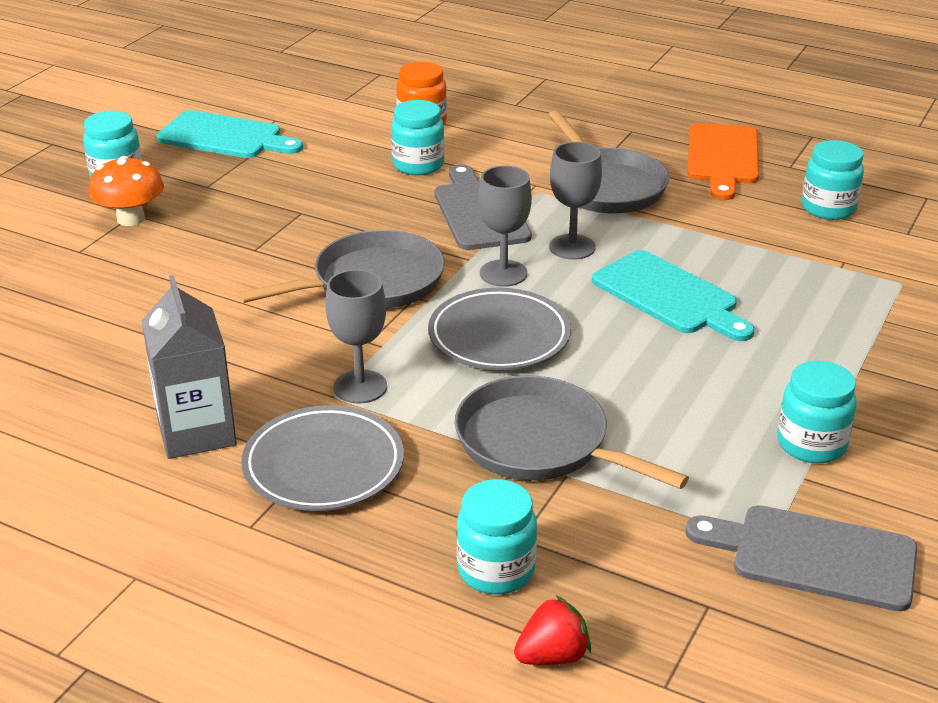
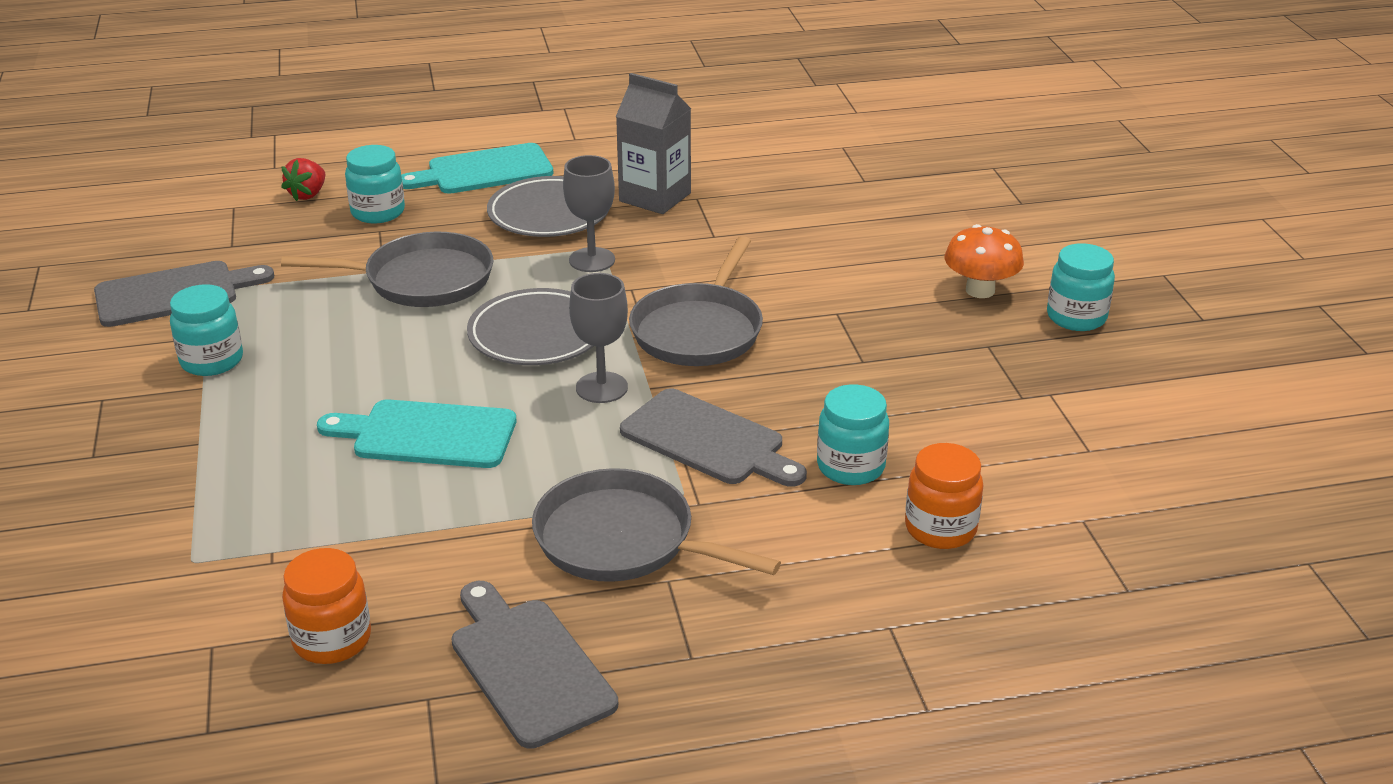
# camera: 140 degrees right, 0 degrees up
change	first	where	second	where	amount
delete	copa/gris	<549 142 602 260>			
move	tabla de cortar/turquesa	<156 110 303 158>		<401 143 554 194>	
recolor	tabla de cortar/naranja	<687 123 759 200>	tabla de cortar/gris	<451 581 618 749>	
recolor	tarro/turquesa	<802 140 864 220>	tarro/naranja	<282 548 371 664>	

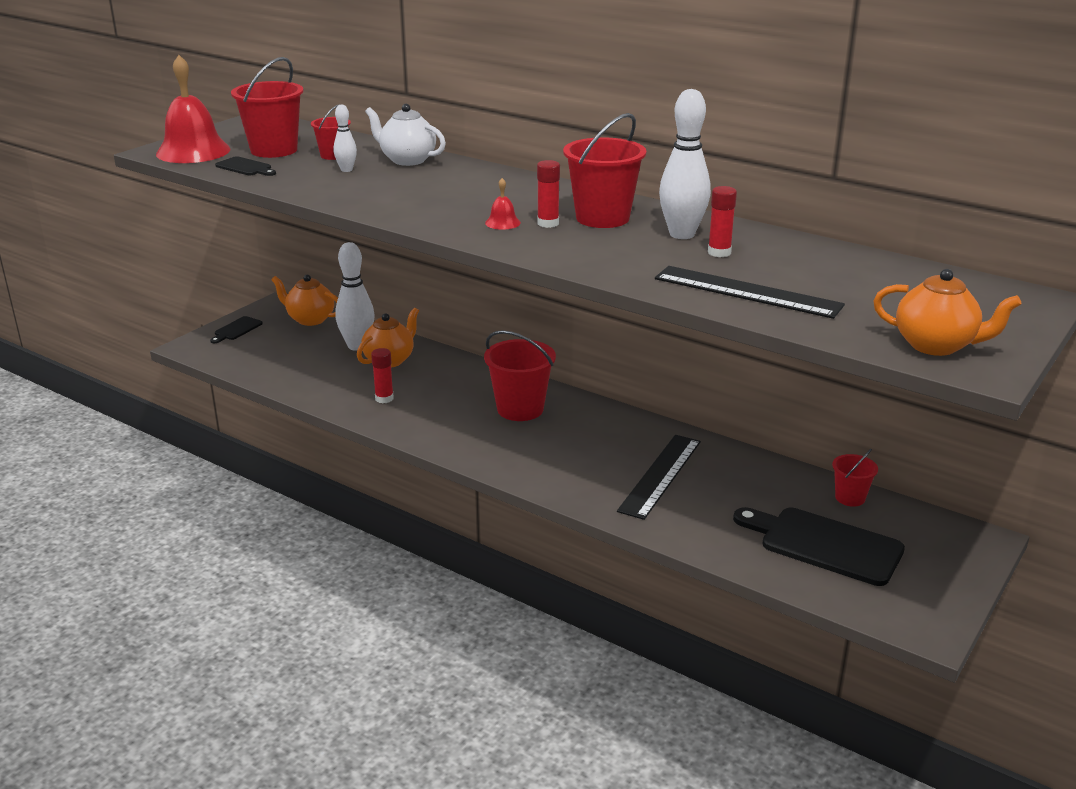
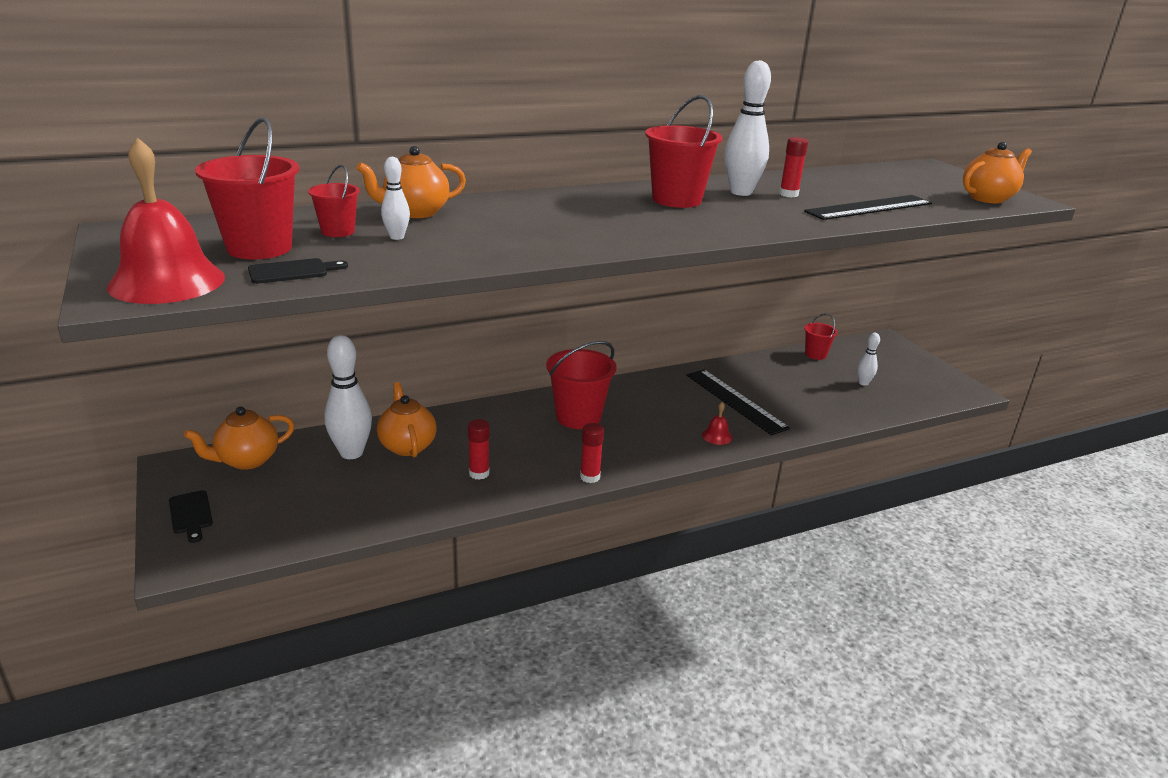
# camera: 60 degrees left, 0 degrees up
change	first	where	second	where	amount
move	campana/rojo	<485 178 521 230>		<702 402 732 445>	
move	barra de pegamento/rojo	<537 160 560 228>		<580 423 604 483>	
replace	tabla de cortar/negro	<733 507 905 586>	bolo/blanco	<857 333 880 386>	
recolor	tetera/blanco	<365 104 446 166>	tetera/naranja	<356 146 466 218>	

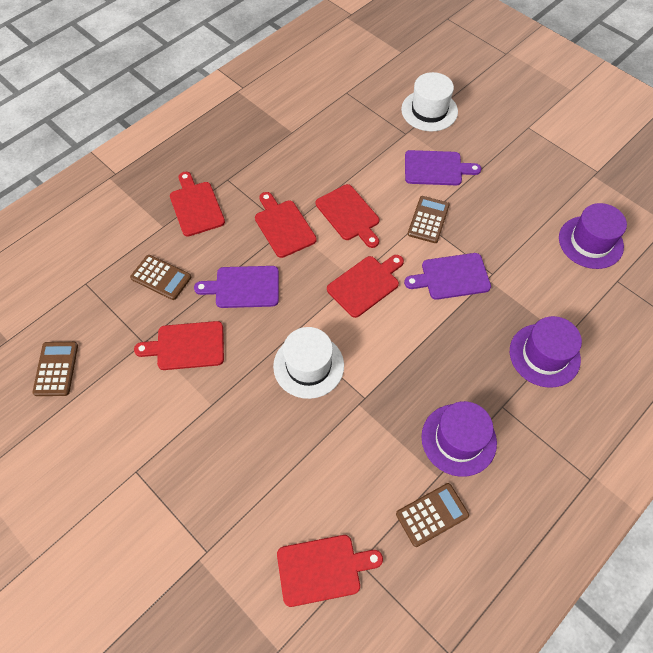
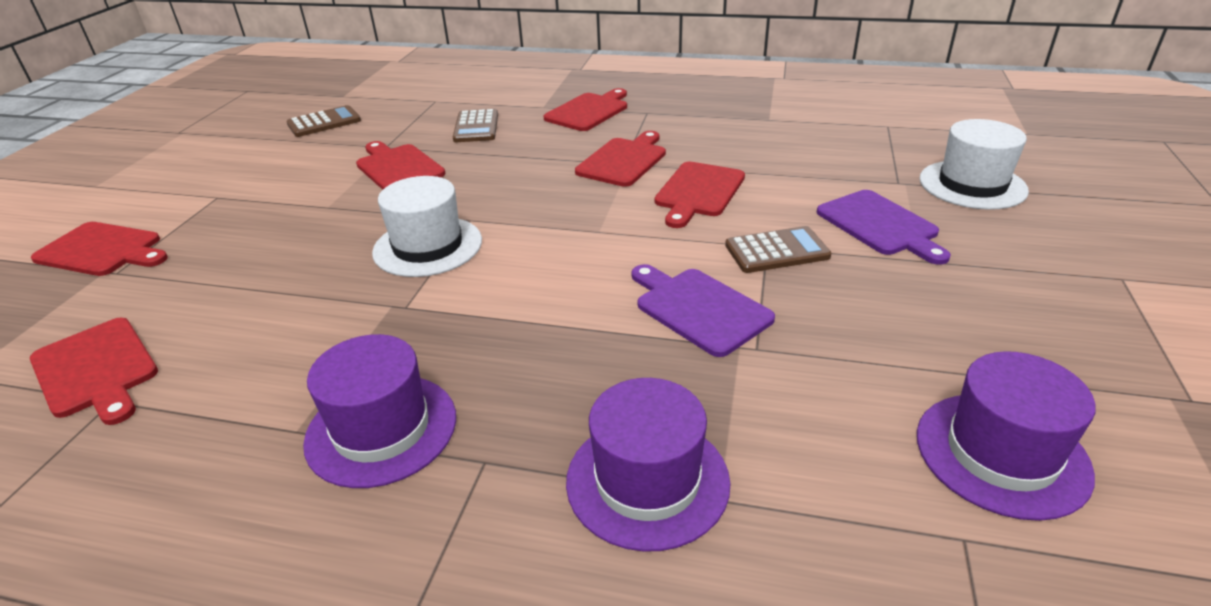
# camera: 60 degrees right, 25 degrees down
change	first	where	second	where	amount
delete	tabla de cortar/morado	<194 266 279 308>			
delete	calculadora/marrón	<396 483 469 547>			
move	tabla de cortar/rojo	<327 255 404 318>		<31 222 168 276>	

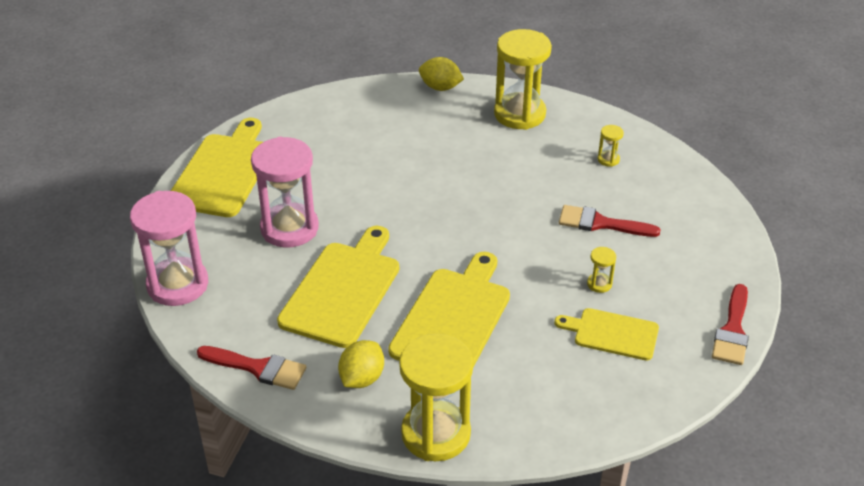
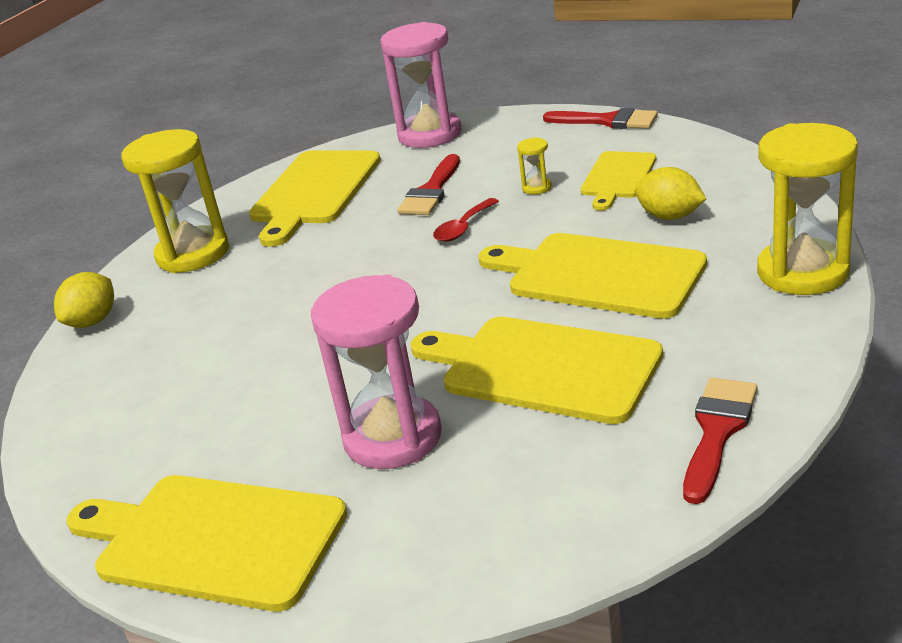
# camera: 80 degrees left, 10 degrees down
change	first	where	second	where	amount
insert			cuchara/rojo	<433 198 499 242>	
move	reloj de arena/rosa	<130 191 208 306>		<380 22 462 148>	
move	limón/amarillo	<338 340 384 388>		<634 167 706 220>	
replace	reloj de arena/amarillo	<598 125 624 167>	tabla de cortar/amarillo	<249 151 381 247>	

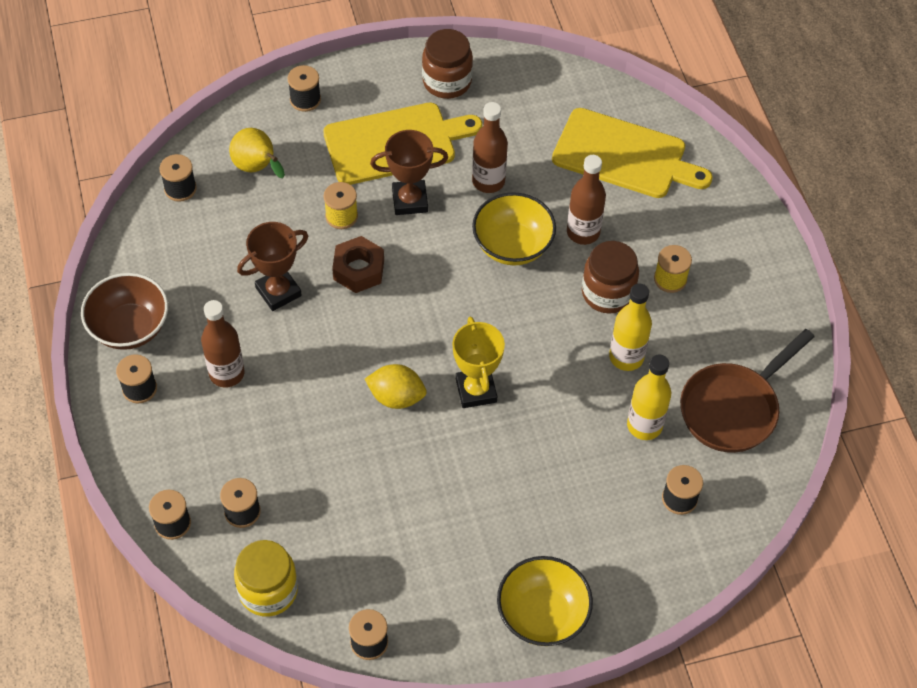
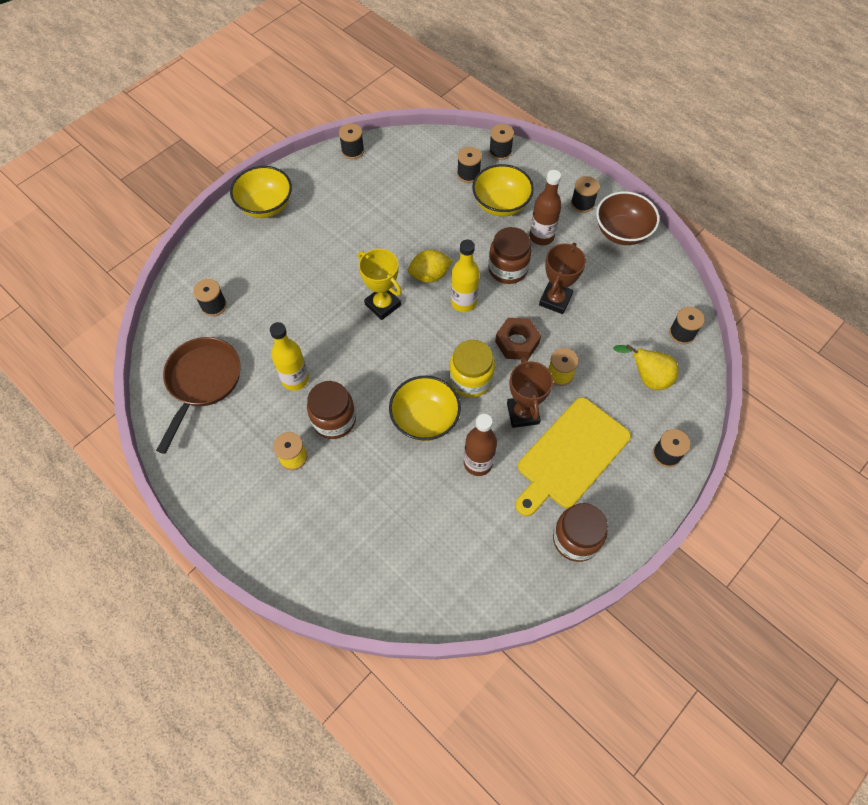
# camera: 150 degrees right, 5 degrees up
change	first	where	second	where	amount
delete	tabla de cortar/amarillo	<552 108 713 198>			
delete	botella/marrón	<567 155 606 245>			
insert			cuenco/amarillo	<472 164 534 217>	
insert			tarro/marrón	<488 227 532 284>	
move	tarro/amarillo	<234 540 298 617>		<449 340 495 398>	
move	botella/amarillo	<627 355 671 440>		<451 239 480 312>	
rotate	trofeo/marrón	<370 130 448 215>		<507 356 553 428>	60 degrees counterclockwise

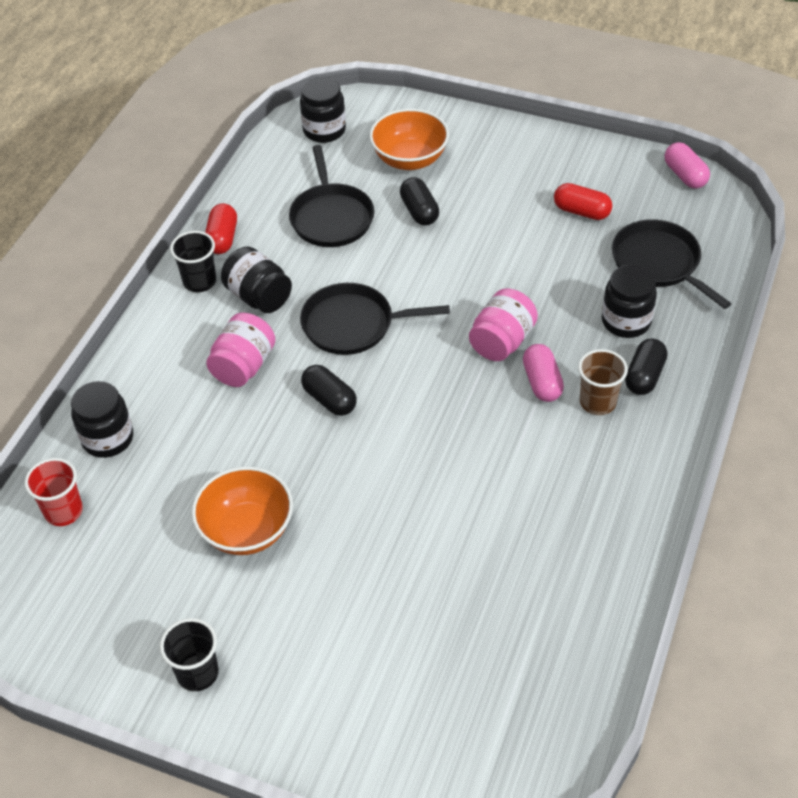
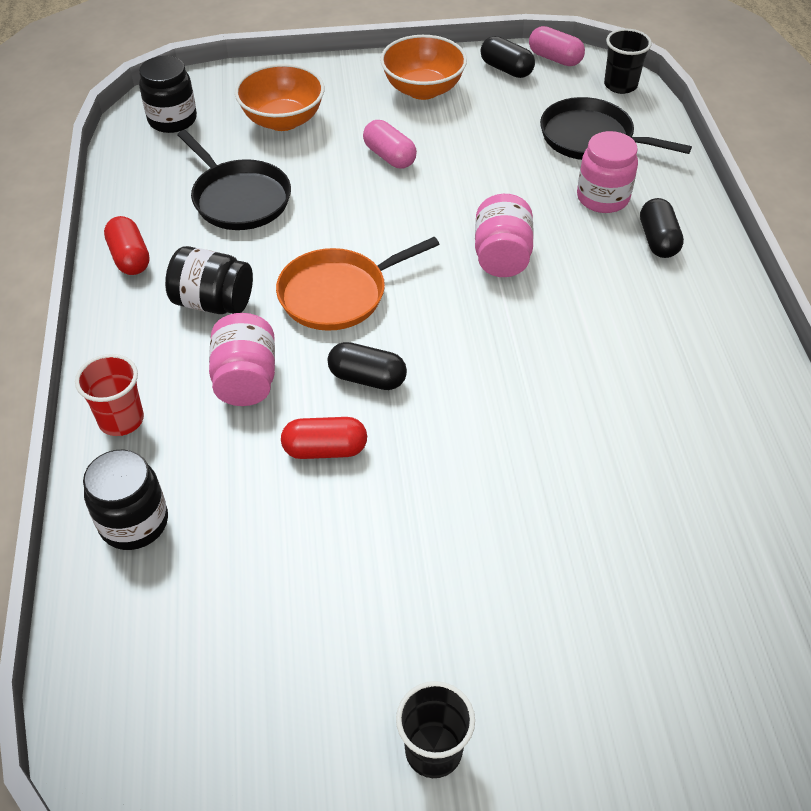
# camera: 30 degrees left, 0 degrees up
change	first	where	second	where	amount
delete	vaso/marrón	<578 349 628 415>			
move	vaso/rojo	<24 458 83 526>		<75 354 144 436>	
move	vaso/negro	<170 231 216 292>		<604 29 652 94>	
move	cuenco/naranja	<192 466 293 555>		<380 35 467 100>	
move	cápsula/negro	<400 177 439 226>		<481 36 535 78>	
move	cápsula/rosa	<523 344 564 402>		<363 120 417 168>	
move	cápsula/rojo	<554 183 612 220>		<281 417 367 459>	
recolor	sartén/negro	<300 283 450 355>	sartén/naranja	<276 237 440 331>	
recolor	tarro/negro	<602 265 657 338>	tarro/rosa	<577 131 638 213>	

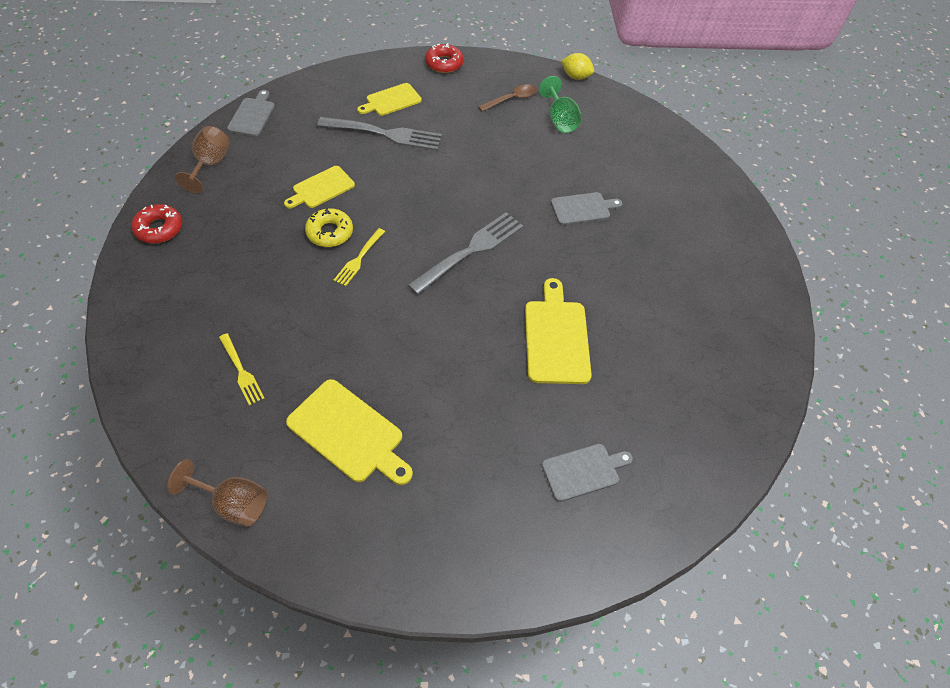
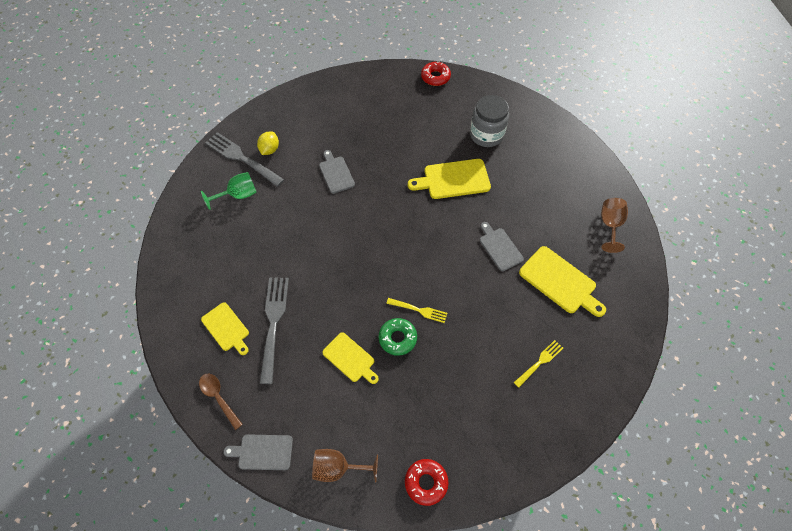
# camera: 95 degrees left, 5 degrees up
change	first	where	second	where	amount
insert			tarro/gris	<470 95 509 147>	
move	copa/marrón	<167 459 267 527>		<601 198 628 253>	
move	tenedor/gris	<408 212 523 295>		<205 132 284 187>	
move	rosquilla/rojo	<425 43 464 73>		<421 62 451 86>	
move	cuchara/marrón	<478 84 537 111>		<199 374 243 430>	
move	tabla de cortar/gris	<542 444 633 502>		<480 222 524 271>	
move	limón/amarillo	<561 53 594 80>		<257 132 279 155>	
recolor	rosquilla/amarillo	<305 208 353 247>	rosquilla/verde	<379 318 417 356>	
rotate	tabla de cortar/amarillo	<286 379 413 485>		<519 246 606 317>	105 degrees clockwise

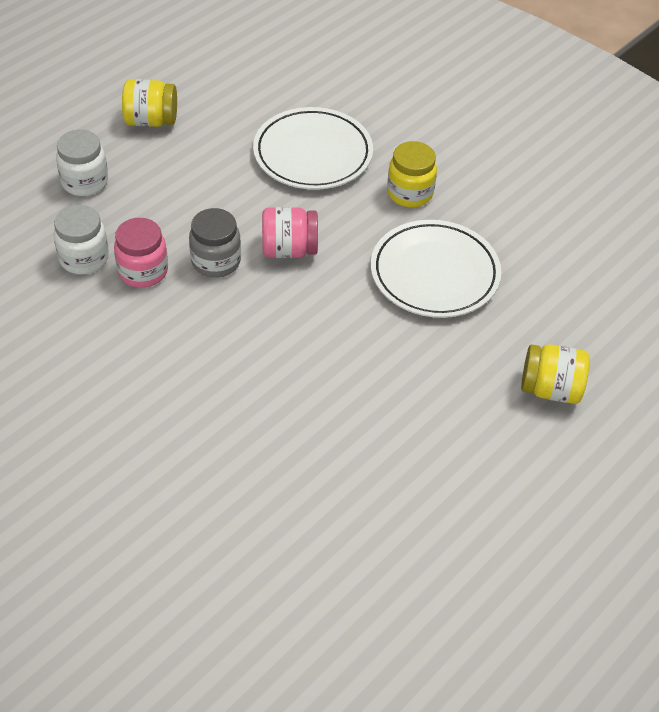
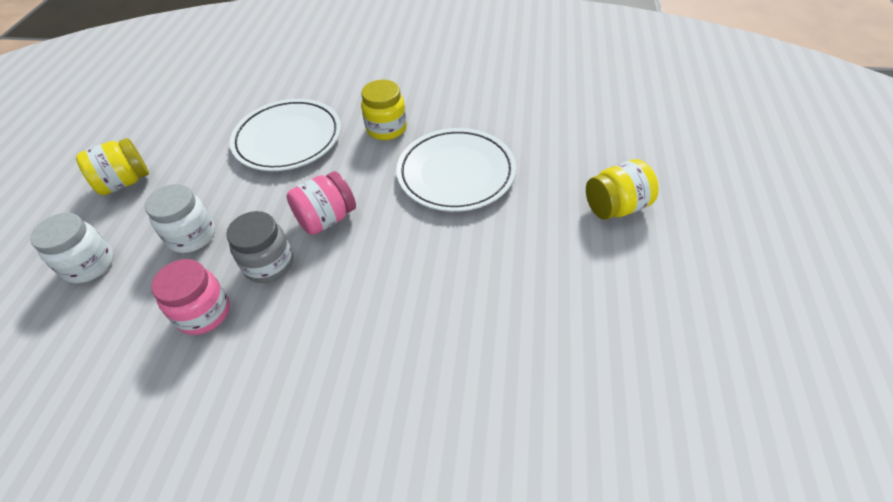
# camera: 30 degrees left, 0 degrees up
change	first	where	second	where	amount
move	tarro/blanco	<54 205 109 274>		<145 184 215 253>	

